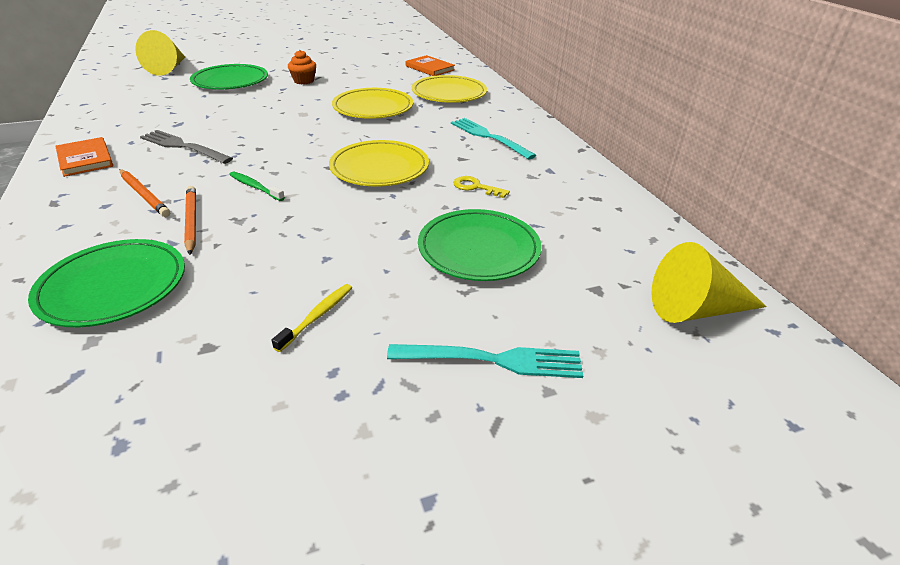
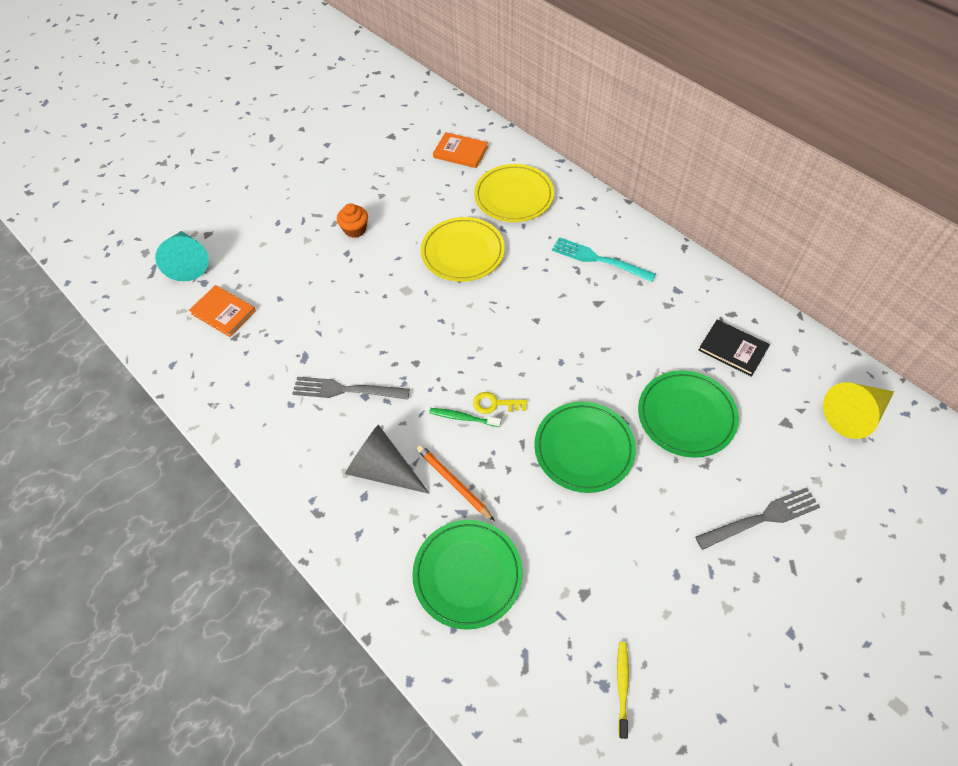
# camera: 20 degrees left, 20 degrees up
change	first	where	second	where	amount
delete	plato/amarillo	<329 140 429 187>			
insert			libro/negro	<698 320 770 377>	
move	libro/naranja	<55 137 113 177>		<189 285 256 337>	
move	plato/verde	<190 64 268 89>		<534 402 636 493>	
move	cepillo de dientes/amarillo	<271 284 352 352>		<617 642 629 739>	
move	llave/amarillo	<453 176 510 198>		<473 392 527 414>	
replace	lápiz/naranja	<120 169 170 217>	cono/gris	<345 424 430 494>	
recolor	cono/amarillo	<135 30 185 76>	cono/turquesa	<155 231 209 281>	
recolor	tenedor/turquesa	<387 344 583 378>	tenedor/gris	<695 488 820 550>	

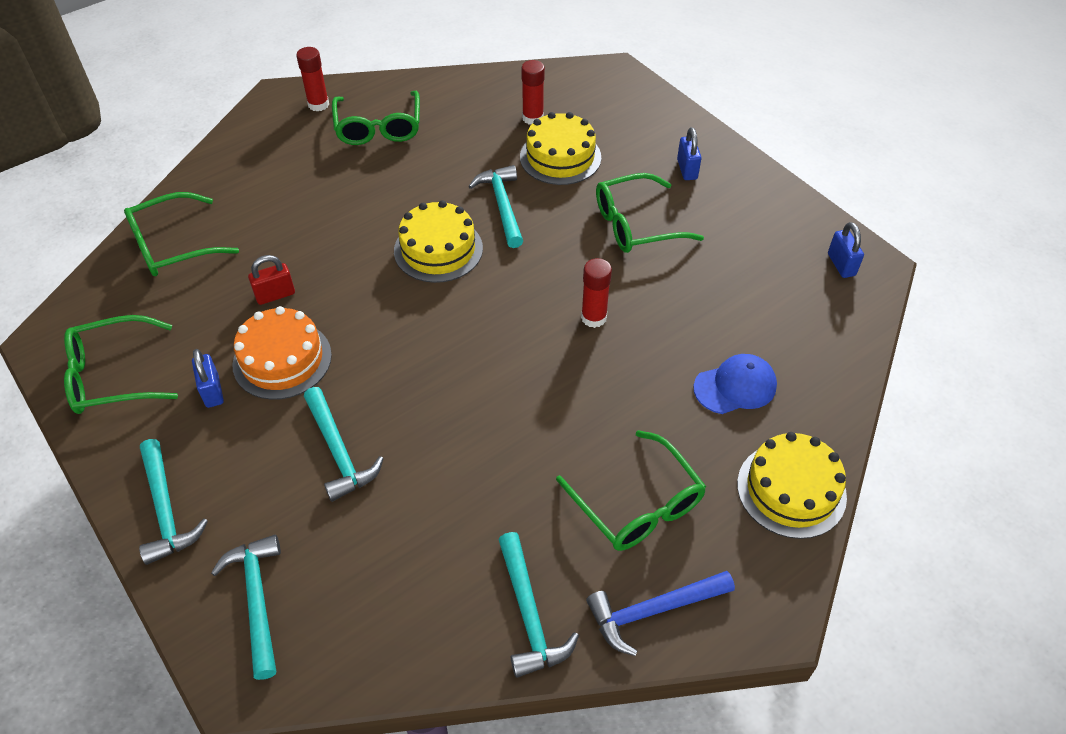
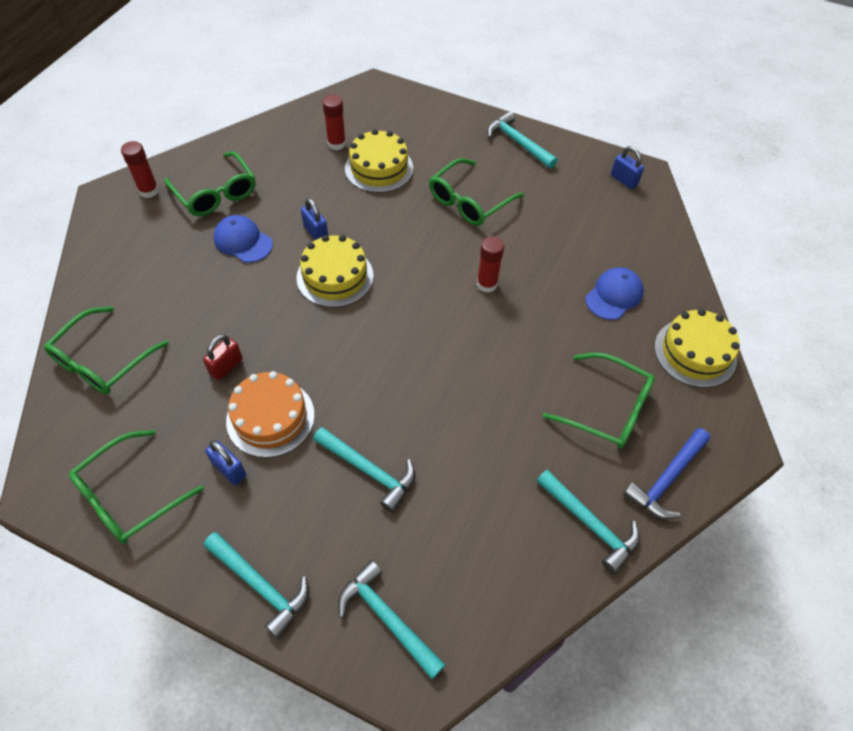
# camera: 30 degrees left, 5 degrees up
change	first	where	second	where	amount
insert			gorra/azul	<214 215 273 263>	
move	martillo/turquesa	<468 165 523 248>		<487 111 558 169>	
move	candado/azul	<677 127 701 180>		<301 198 328 240>	

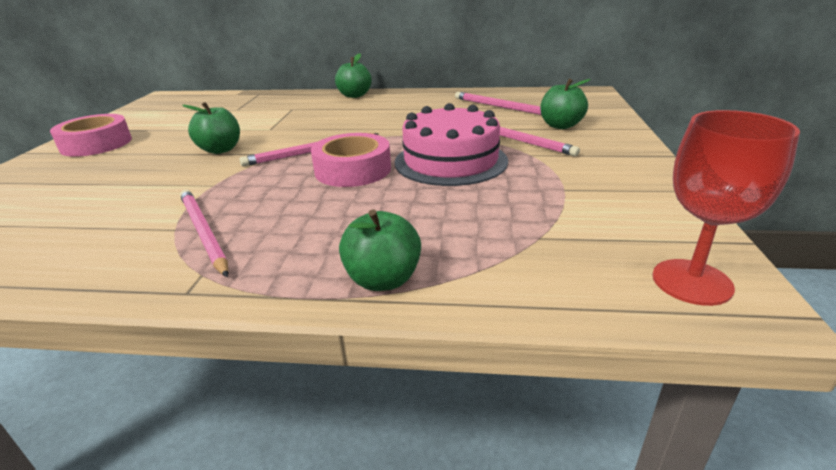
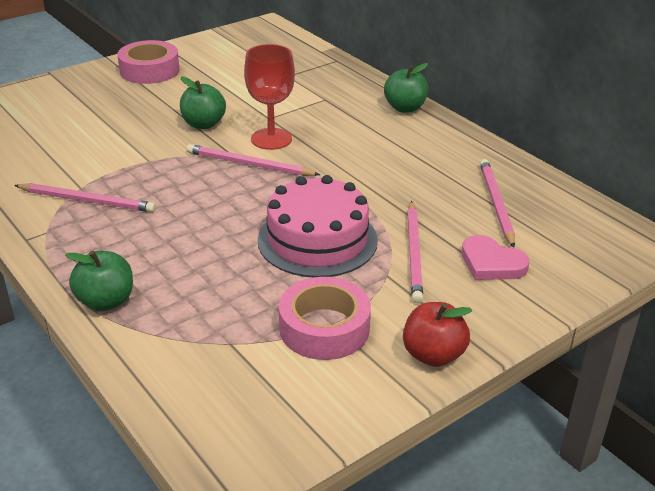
# camera: 45 degrees right, 5 degrees up
change	first	where	second	where	amount
insert			manzana/rojo	<403 302 472 367>	
move	cinta adhesiva/rosa	<311 133 391 187>		<279 277 371 360>	
move	copa/rojo	<652 110 800 306>		<244 44 295 150>	
replace	manzana/verde	<540 78 591 129>	corazón/rosa	<462 235 530 280>	
rotate	lápiz/rosa	<180 190 228 277>		<14 183 156 212>	90 degrees clockwise

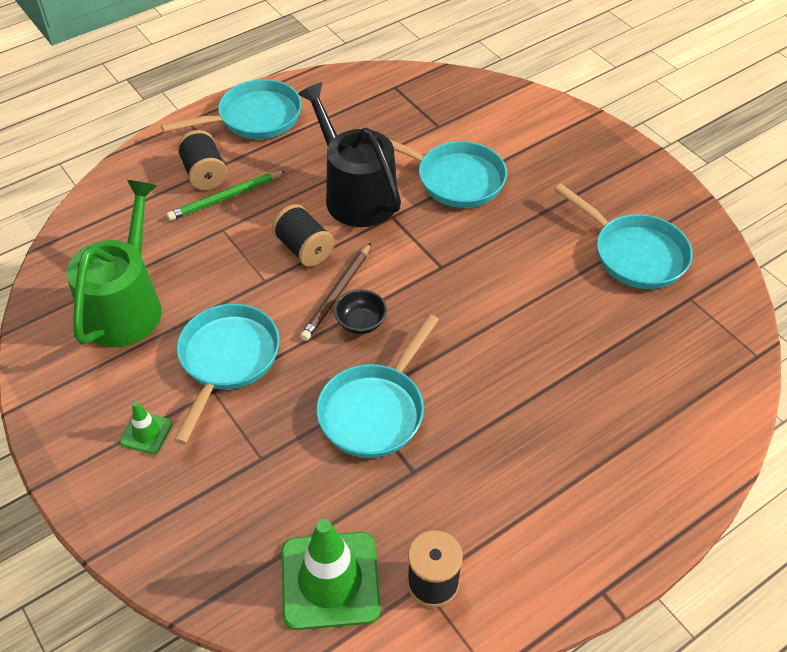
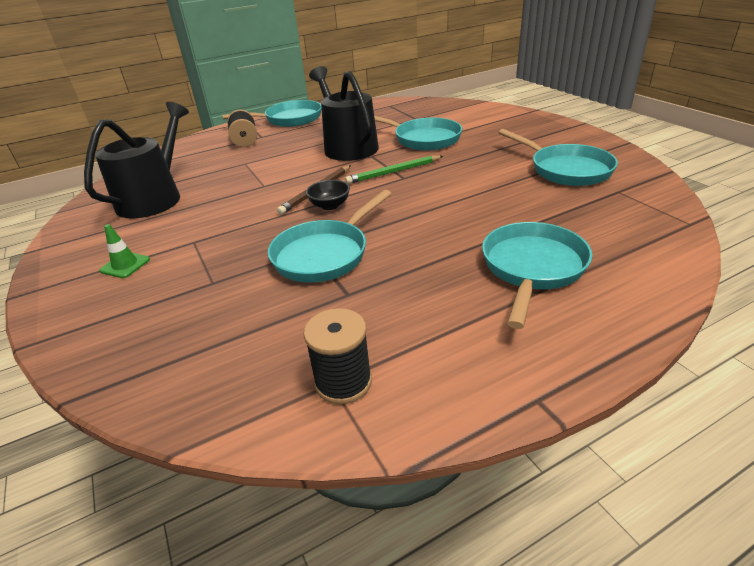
# camera: 10 degrees right, 15 degrees down
change	first	where	second	where	amount
delete	carrete/negro	<272 204 334 267>			
delete	cono de tráfico/verde	<282 519 381 630>			
move	lápiz/verde	<167 171 285 221>		<345 156 443 184>	
move	sartén/turquesa	<174 304 280 444>		<482 222 592 329>	
recolor	regadera/verde	<66 180 162 347>	regadera/negro	<84 102 189 219>	

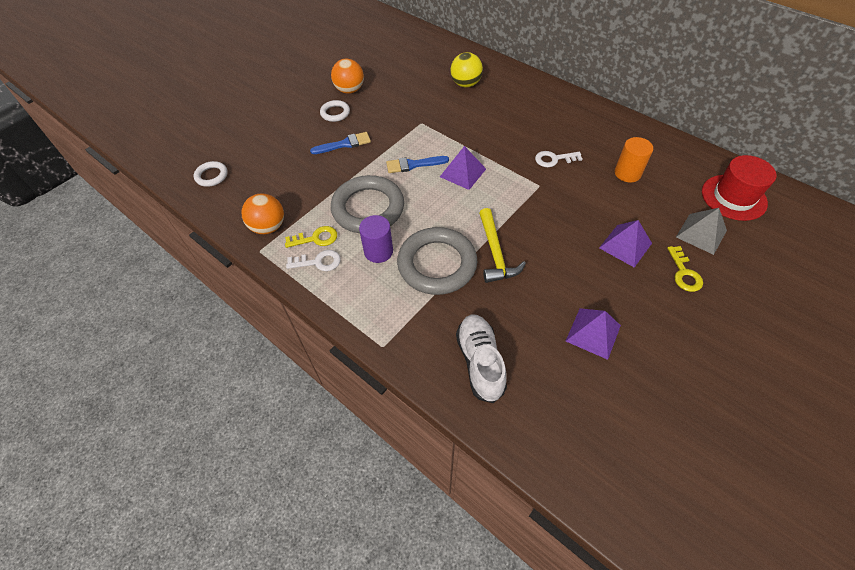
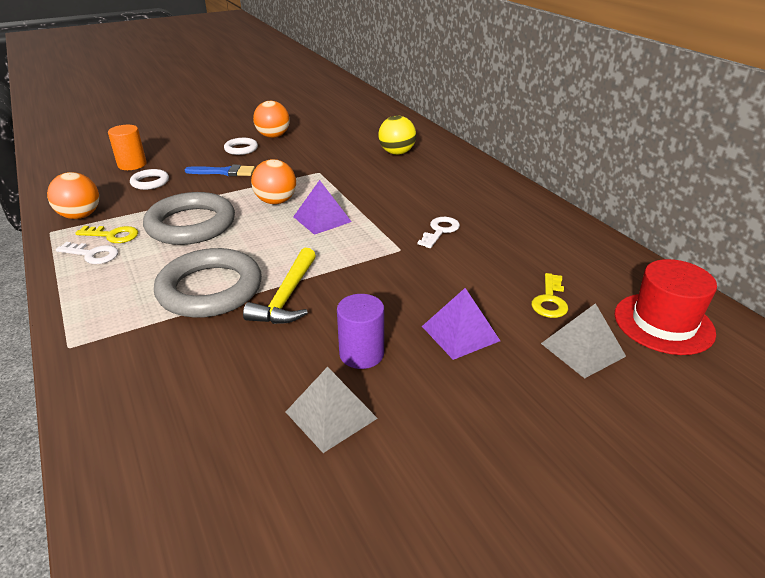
# camera: 20 degrees right, 20 degrees down
change	first	where	second	where	amount
delete	zapato/blanco	<456 315 507 403>			
move	anillo/blanco	<194 161 228 187>		<130 169 169 190>	
move	cilindro/morado	<359 215 393 263>		<337 294 384 369>	
move	cilindro/naranja	<615 137 653 182>		<108 125 147 170>	
move	llave/amarillo	<667 246 703 292>		<532 273 568 318>	
replace	pincel/azul	<386 156 449 173>	pelota/naranja	<251 159 296 204>	
recolor	pirámide/morado	<566 308 621 360>	pirámide/gris	<286 367 378 453>	
rotate	llave/blanco	<535 151 583 167>		<418 217 460 248>	105 degrees clockwise

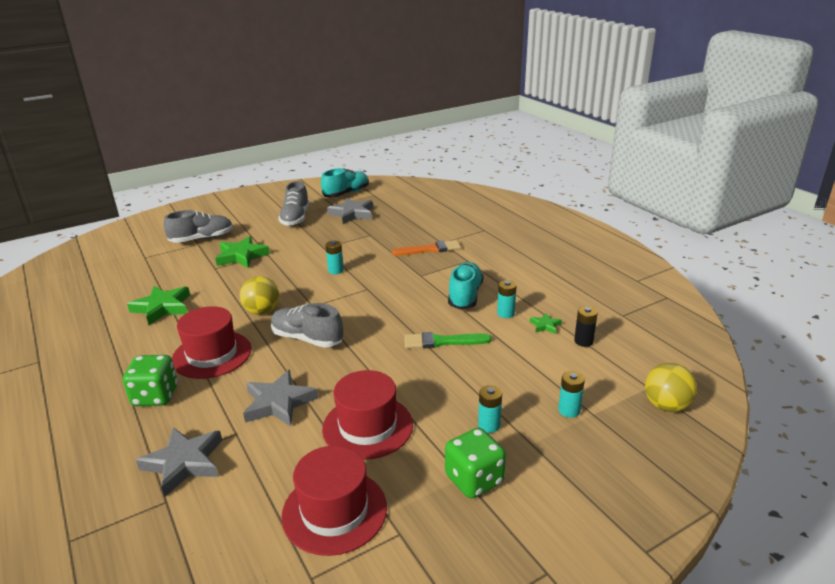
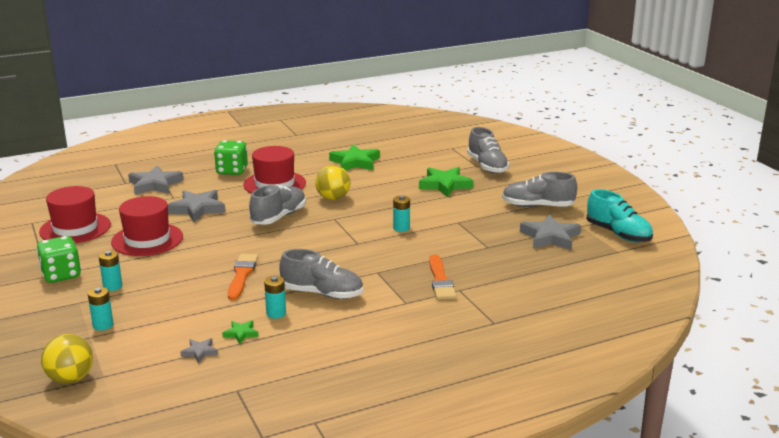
# camera: 95 degrees right, 5 degrees down
change	first	where	second	where	amount
replace	pila/negro	<574 306 598 347>	estrella/gris	<180 338 218 363>	
recolor	pincel/verde	<404 332 492 348>	pincel/naranja	<228 254 258 300>	
recolor	zapato/turquesa	<448 262 484 310>	zapato/gris	<279 249 363 299>	

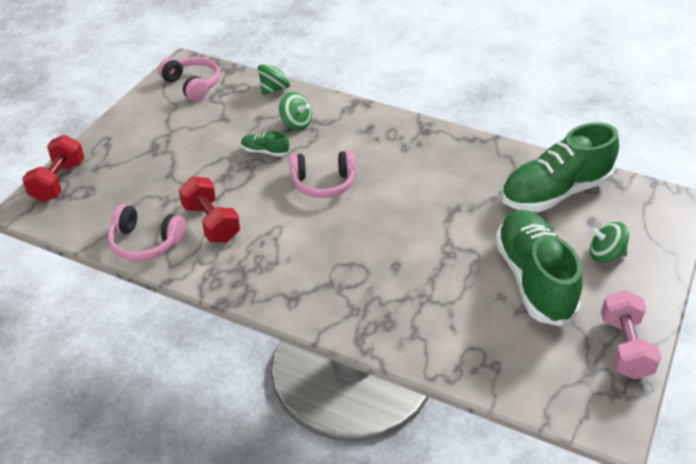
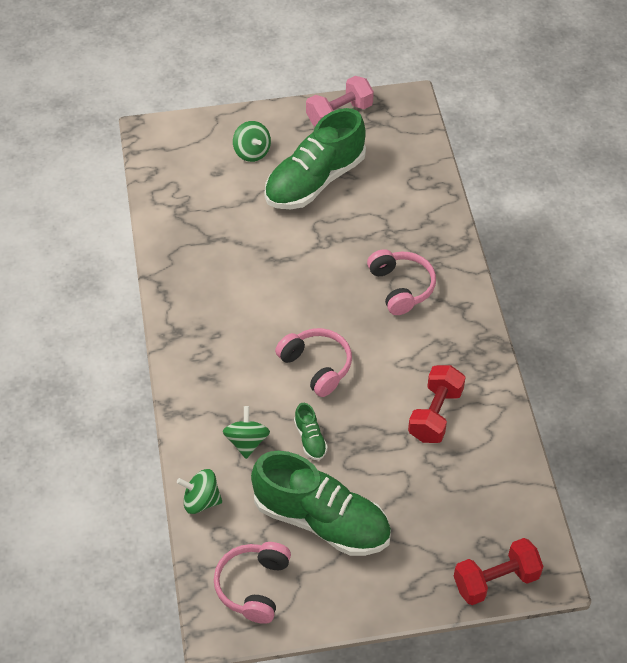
# camera: 125 degrees left, 10 degrees up
change	first	where	second	where	amount
move	auriculares/rosa	<108 204 186 261>		<367 249 436 315>	
move	zapato/verde	<501 123 619 212>		<251 451 391 556>	

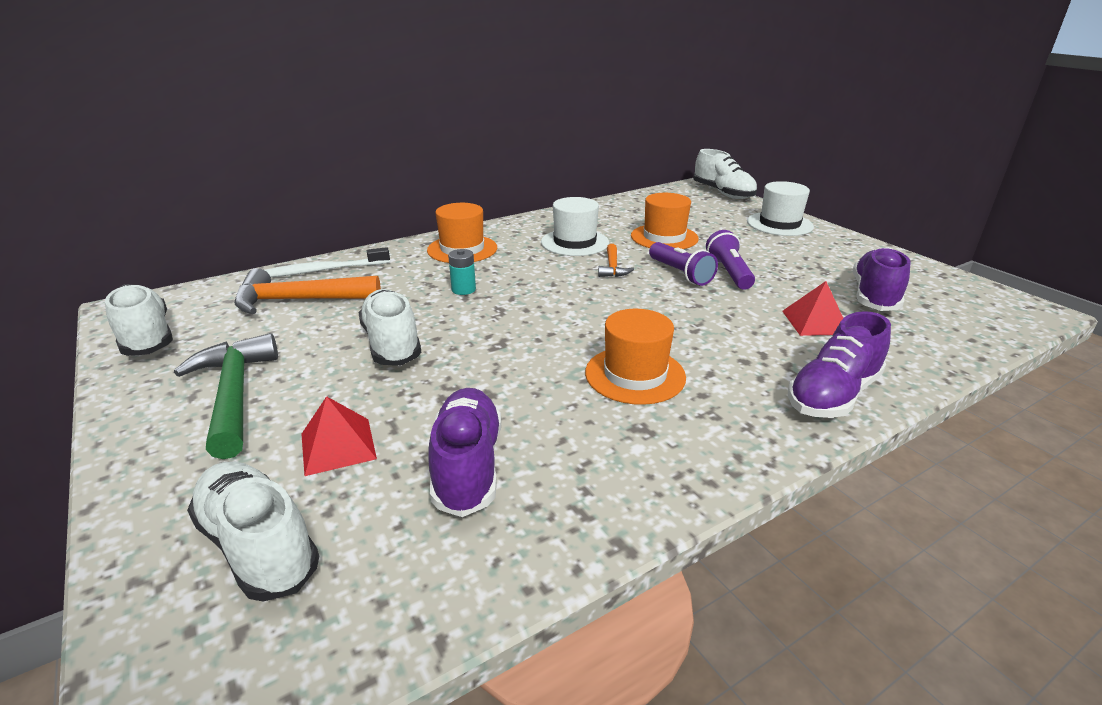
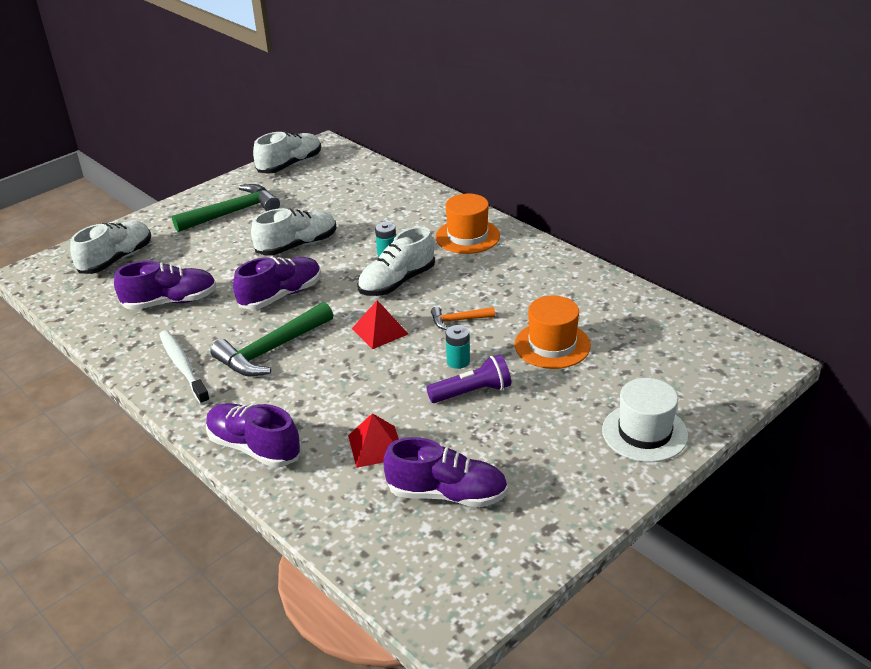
# camera: 80 degrees right, 5 degrees up
change	first	where	second	where	amount
delete	martillo/naranja	<234 268 381 314>			
delete	sombrero/blanco	<541 197 609 256>			
insert			zapato/morado	<233 257 321 310>	
move	cepillo de dientes/blanco	<265 247 390 277>		<159 330 210 405>	
move	pirámide/rojo	<301 396 377 476>		<352 300 408 349>	
move	zapato/blanco	<693 149 757 199>		<357 227 435 296>	
replace	sombrero/naranja	<585 309 686 405>	martillo/verde	<210 302 333 377>	
replace	lámpara de mano/morado	<649 242 718 286>	pila/turquesa	<446 325 470 369>	

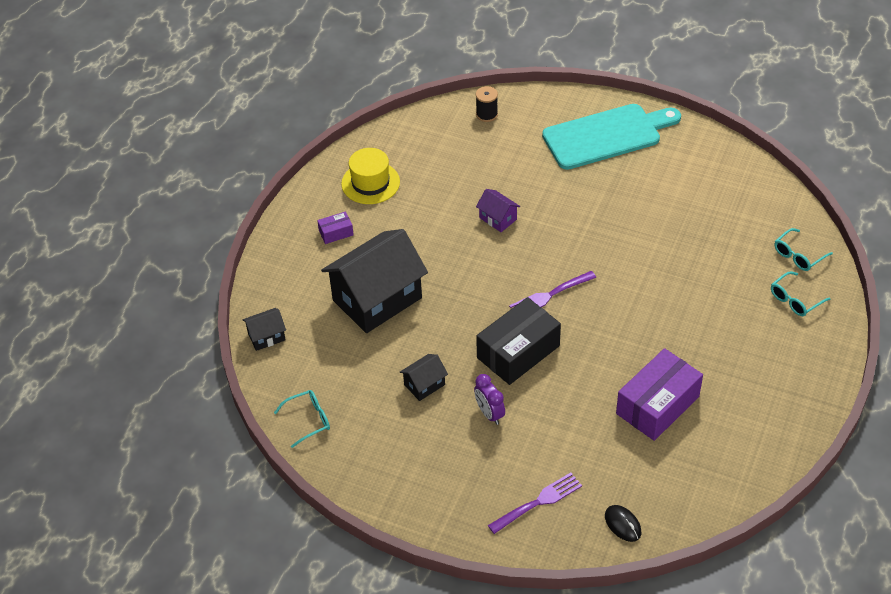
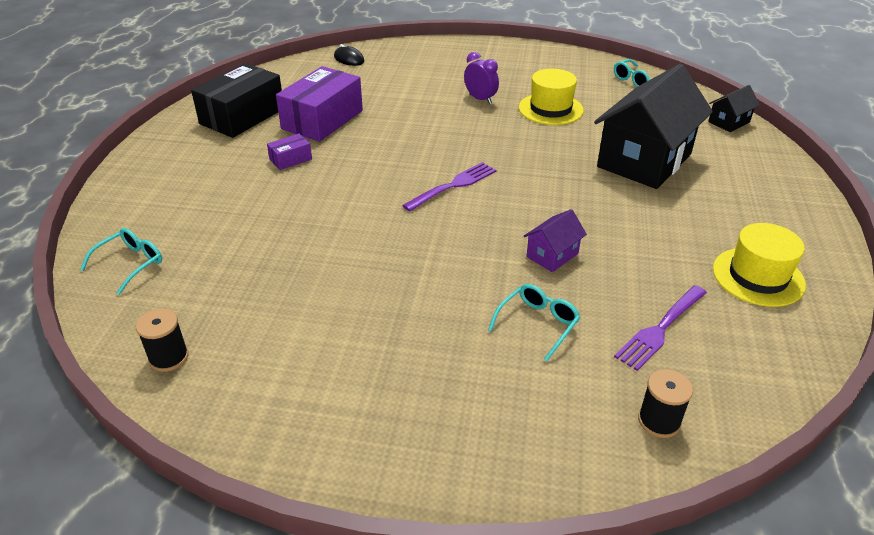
# camera: 165 degrees right, 10 degrees down
change	first	where	second	where	amount
delete	tabla de cortar/turquesa	<542 104 681 170>			
insert			carrete/negro	<136 309 189 372>	
move	caja/morado	<317 211 354 244>		<267 133 312 170>	
move	caja/negro	<476 297 561 385>		<191 63 282 138>	
move	tenedor/morado	<488 473 582 534>		<614 285 707 371>	
move	gafas/turquesa	<771 271 830 316>		<488 284 580 361>	
replace	casa/negro	<400 354 448 401>	sombrero/amarillo	<519 69 584 125>	
rotate	casa/morado	<476 189 520 232>		<524 209 587 272>	75 degrees counterclockwise

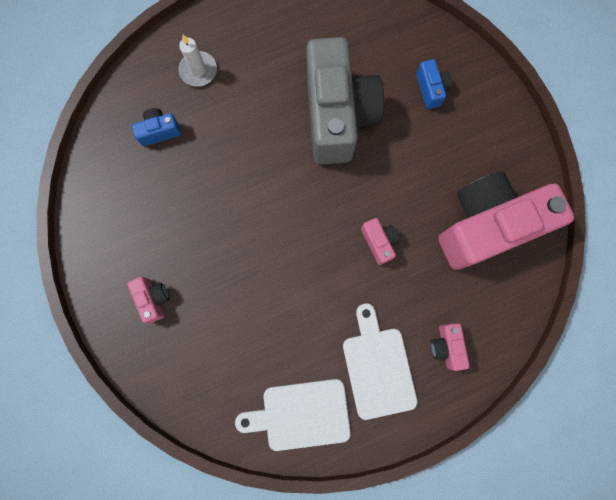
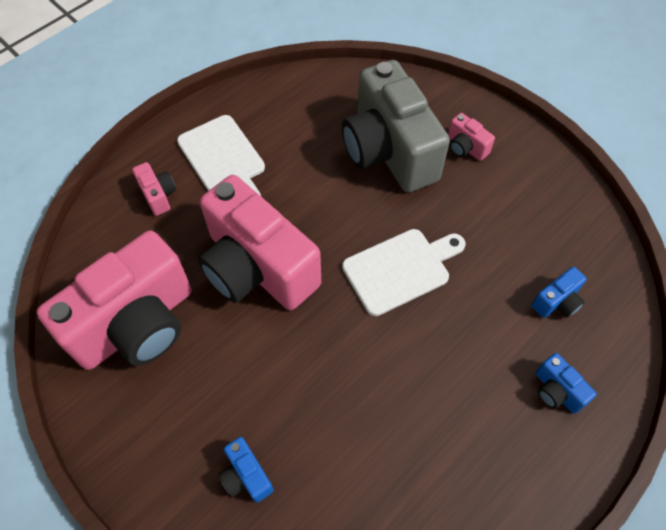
# camera: 160 degrees right, 20 degrees down
change	first	where	second	where	amount
move	tabla de cortar/blanco	<235 379 351 451>		<342 229 465 316>	
move	cámara/gris	<307 37 384 164>		<342 60 450 193>	
replace	vela/blanco	<179 35 217 87>	cámara/azul	<535 353 597 414>	
resize	cámara/rosa	<361 218 400 265>		<198 175 321 310>	x2.49

